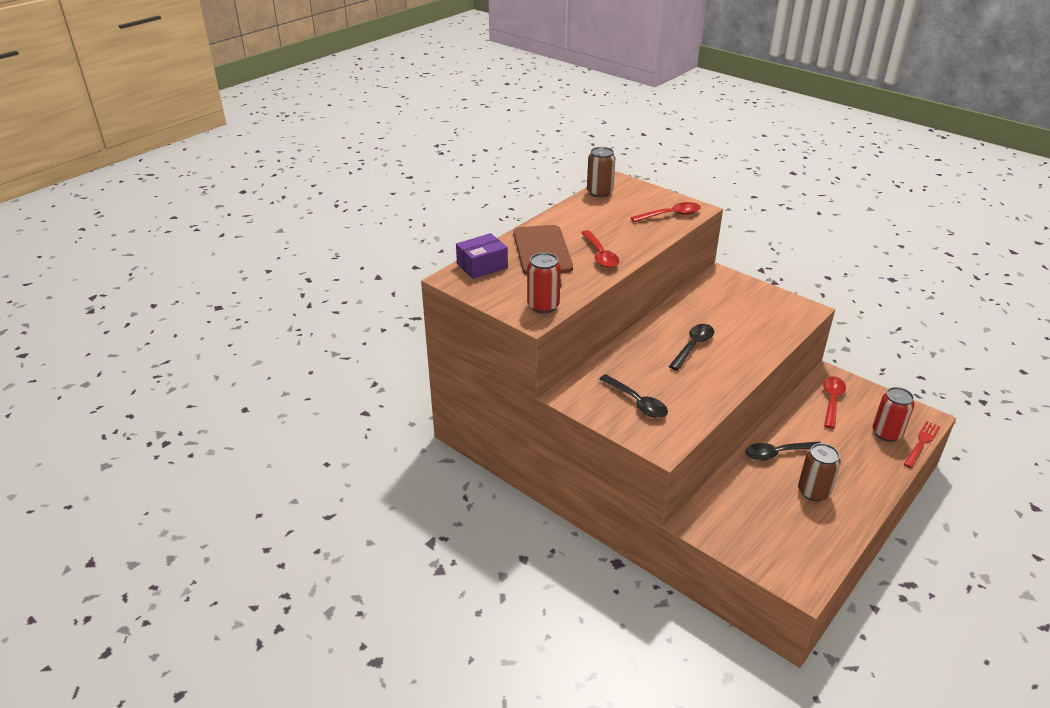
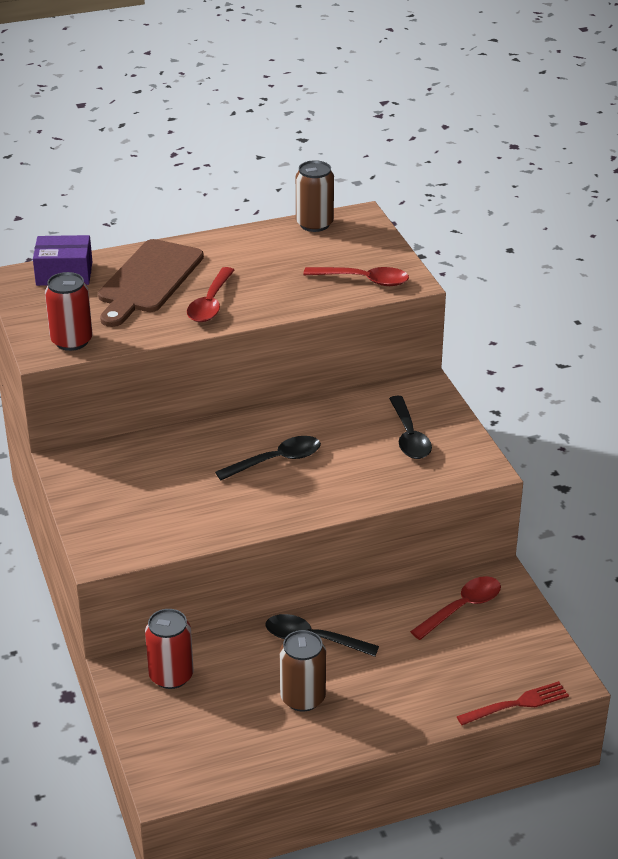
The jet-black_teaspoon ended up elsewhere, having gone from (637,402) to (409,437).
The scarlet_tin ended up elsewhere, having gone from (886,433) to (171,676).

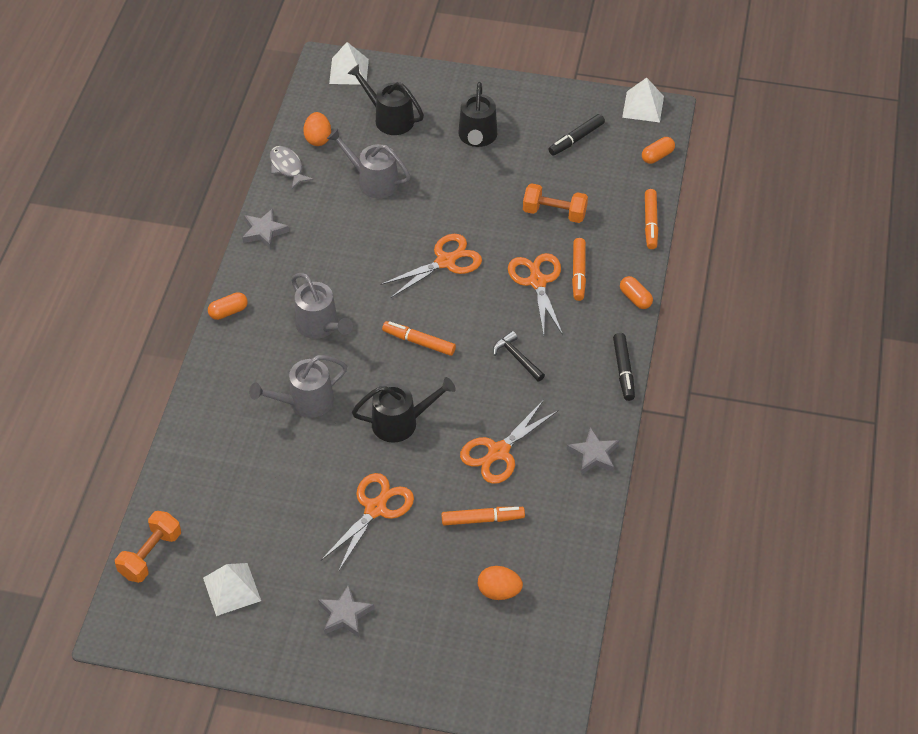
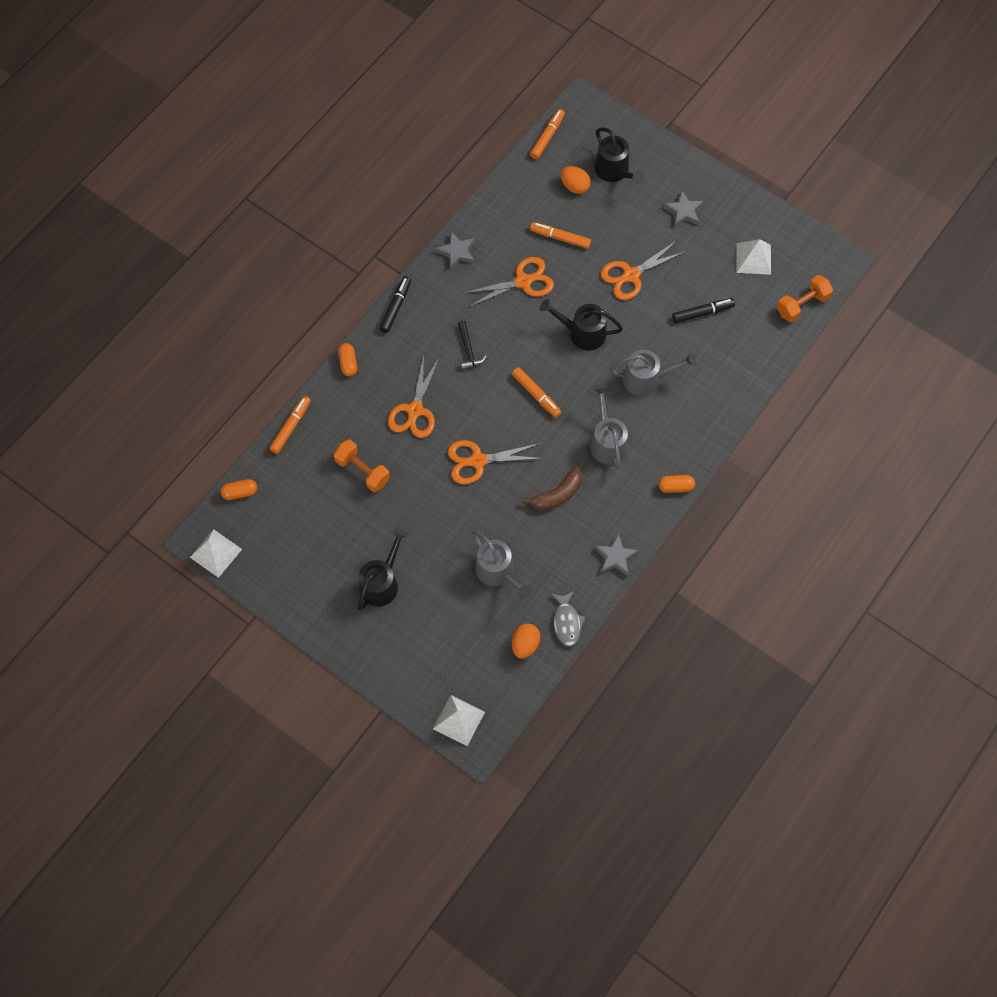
The jet-black_watering_can ended up elsewhere, having gone from (389,118) to (614,171).
The jet-black_felt_pen ended up elsewhere, having gone from (576,139) to (702,313).
The orange_felt_pen ended up elsewhere, having gone from (578,273) to (547,137).
The second view gained the russet_banana_fruit at (557,495).

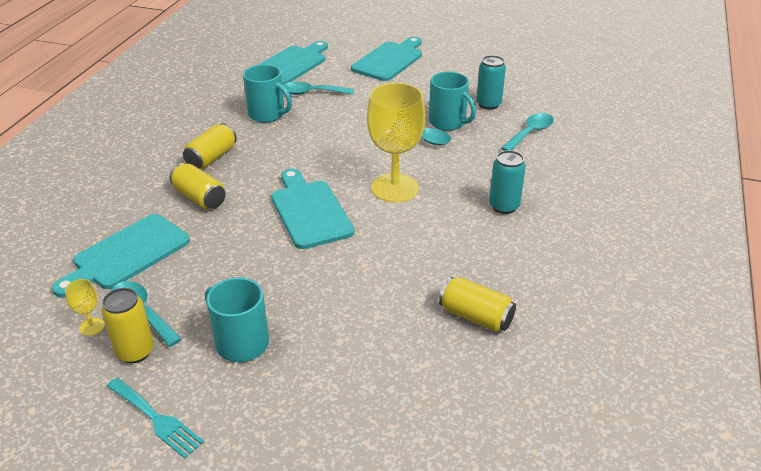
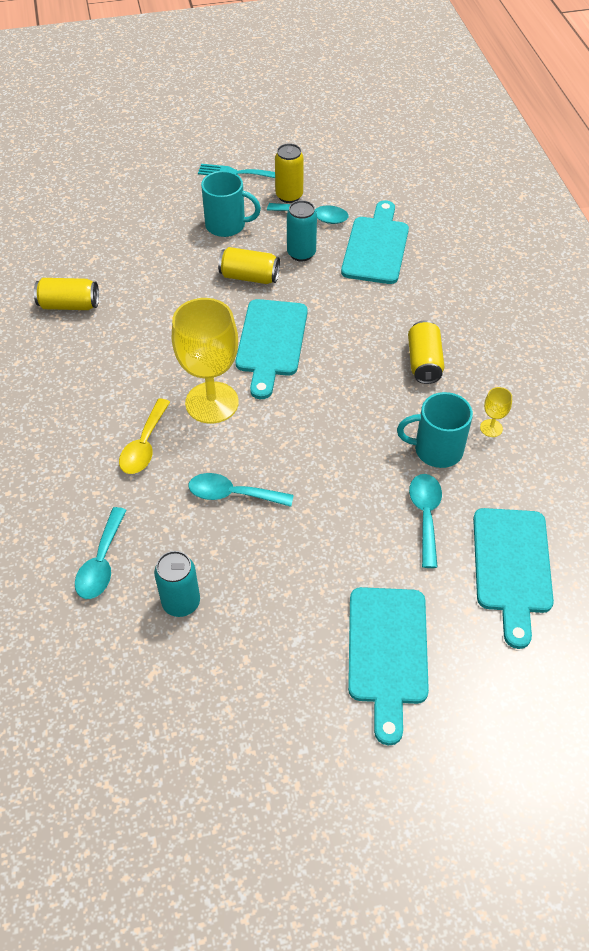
The golden_wine_glass ended up elsewhere, having gone from (92,327) to (491,428).
The golden_tin ended up elsewhere, having gone from (199,198) to (249,277).
The teal_cutting_board at (309,211) ended up facing another way, 60 degrees clockwise from before.
The teal_teaspoon at (311,93) ended up facing another way, 60 degrees counterclockwise from before.
The second view lost the teal_coffee_mug at (448,122).
The teal_tin ended up elsewhere, having gone from (504,206) to (301,253).
The second view gained the golden_teaspoon at (144,445).

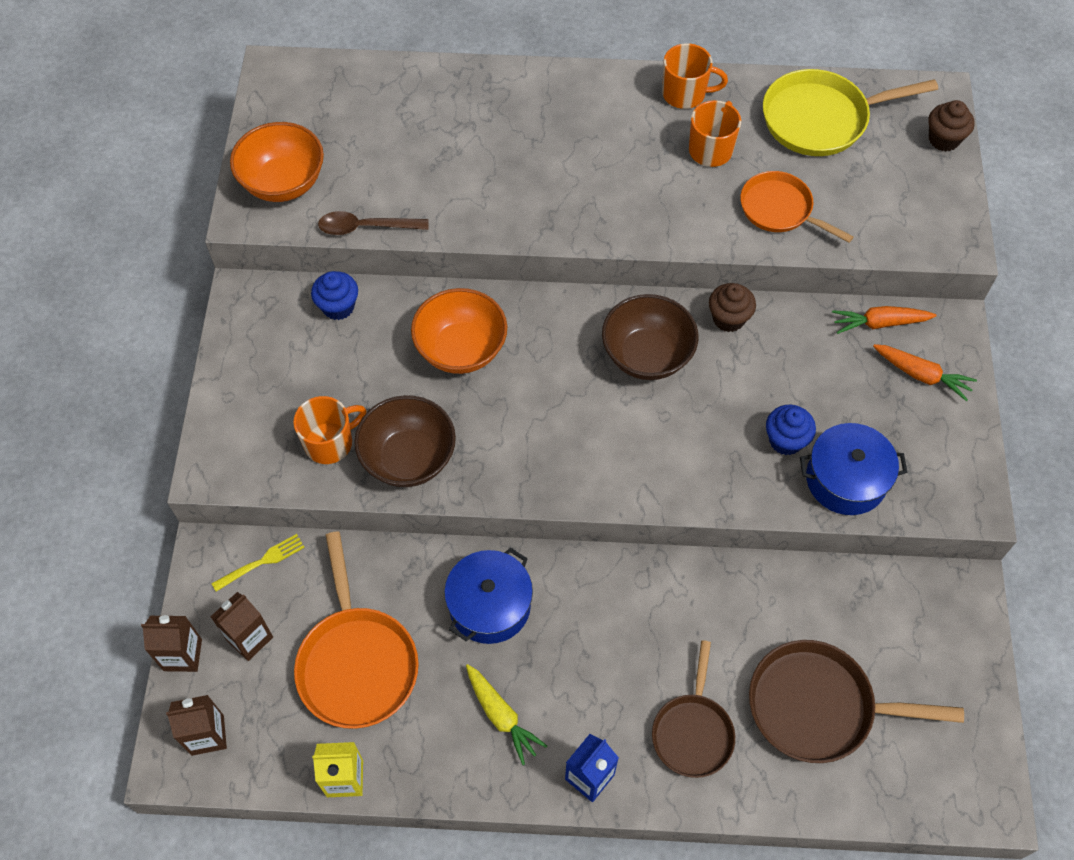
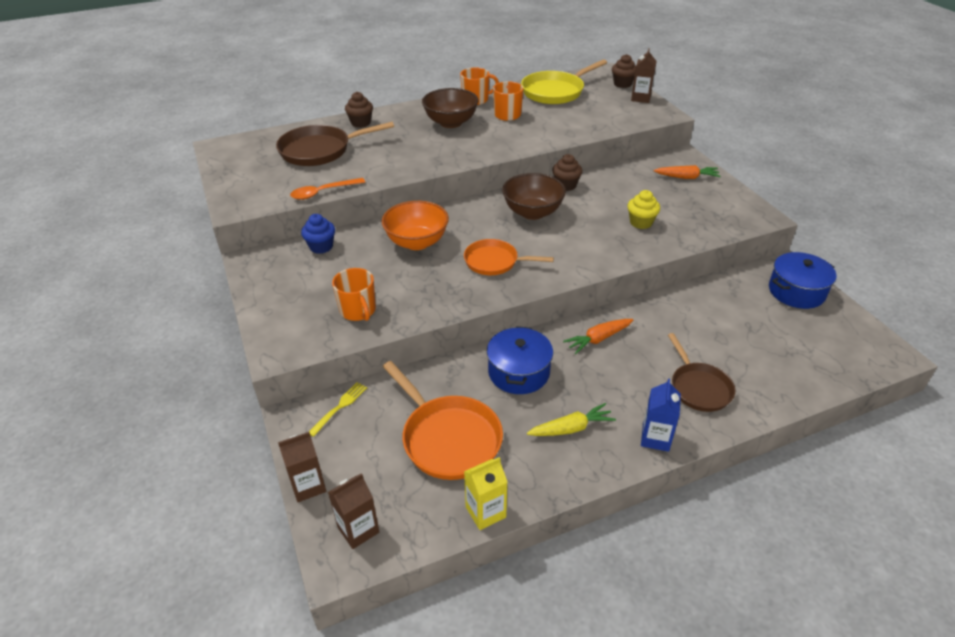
The russet_milk_carton ended up elsewhere, having gone from (249,638) to (641,98).
The second view lost the orange_bowl at (283,183).
The orange_coffee_mug at (330,442) ended up facing another way, 120 degrees clockwise from before.
What was the russet_teaspoon at (365,227) turned into the orange_teaspoon at (323,192).
The russet_bowl ended up elsewhere, having gone from (408,458) to (451,123).
The golden_carrot at (501,716) ended up facing another way, 45 degrees counterclockwise from before.
The orange_skillet ended up elsewhere, having gone from (780,210) to (495,262).
The russet_skillet ended up elsewhere, having gone from (819,706) to (320,150).
What was the blue_fairy_cake at (785,440) turned into the golden_fairy_cake at (641,222).
The blue_pot ended up elsewhere, having gone from (846,479) to (796,291).
The orange_carrot ended up elsewhere, having gone from (879,323) to (598,339).
The second view gained the russet_fairy_cake at (360,123).

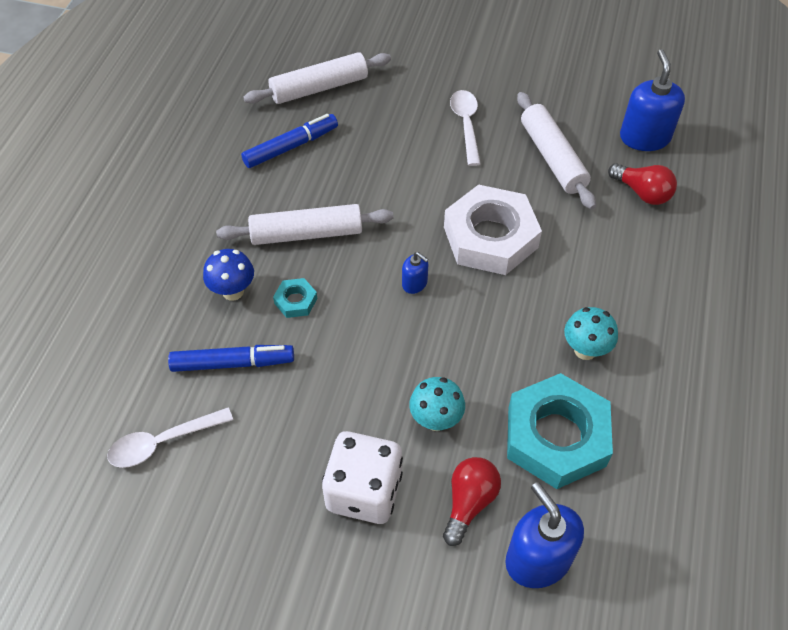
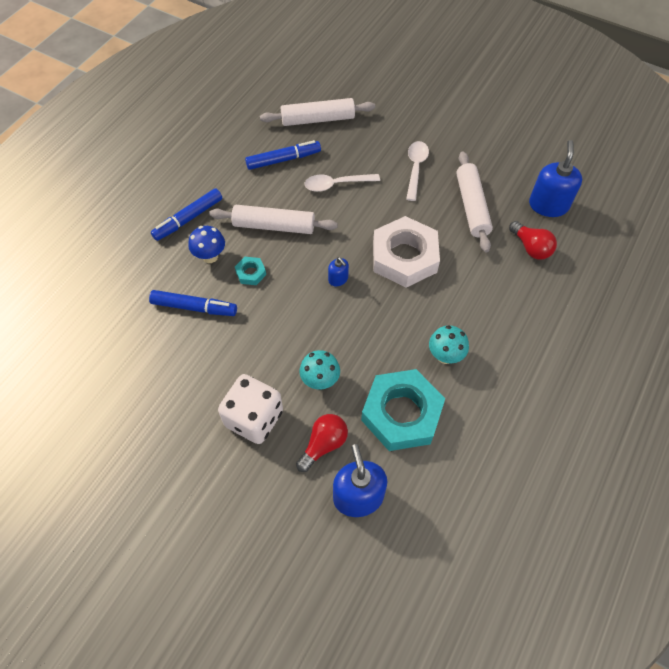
The snow-white_teaspoon ended up elsewhere, having gone from (163,442) to (336,184).
The second view gained the blue_felt_pen at (188,219).

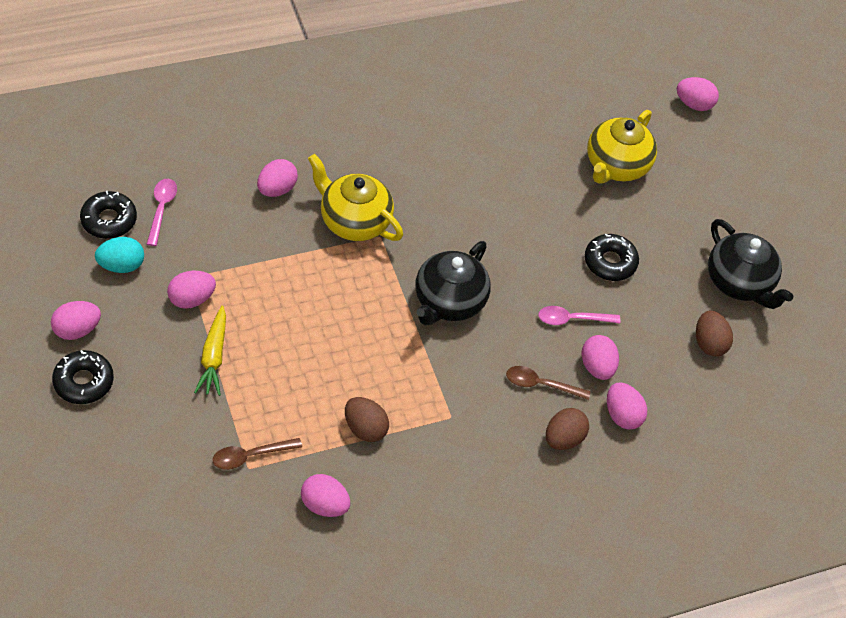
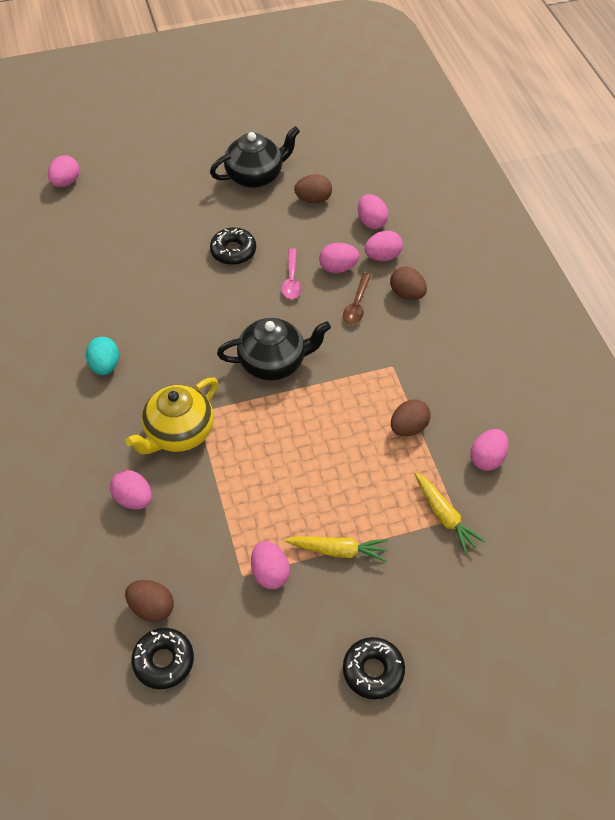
The pink_egg_shape ended up elsewhere, having gone from (77,330) to (371,222).
The teal_egg_shape ended up elsewhere, having gone from (121,265) to (105,366).
Where the pink_teaspoon stood at (161,209), the russet_egg_shape came to stand at (152,607).
Where the russet_teaspoon stood at (250,456), the golden_carrot came to stand at (444,516).
The jet-black_china_teapot at (448,302) ended up facing another way, 45 degrees counterclockwise from before.
The second view lost the golden_china_teapot at (616,166).

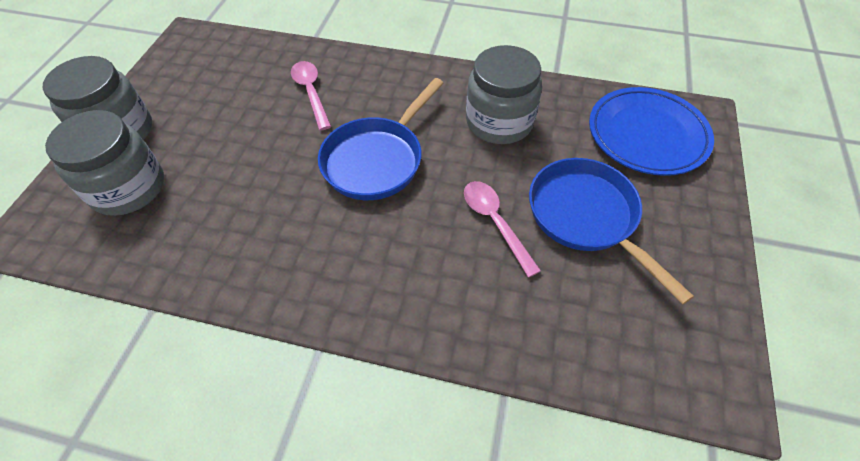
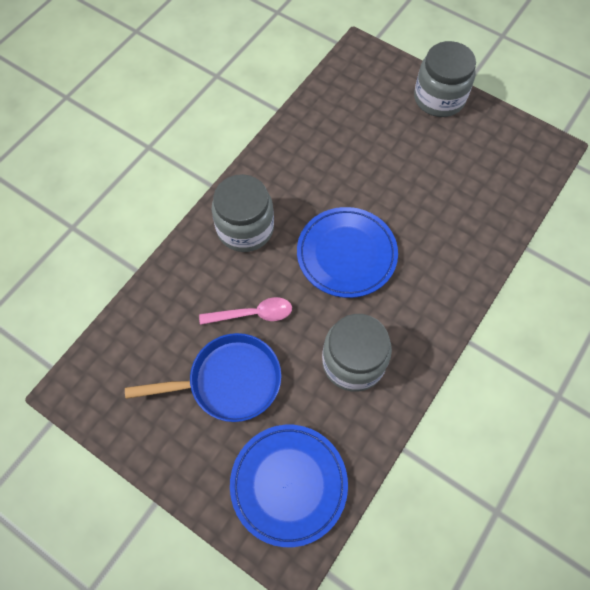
The ash-grey_preserve_jar ended up elsewhere, having gone from (128,188) to (245,228).
The second view lost the pink_teaspoon at (311,93).
Where the blue_skillet stood at (376,160), the blue_plate came to stand at (346,254).

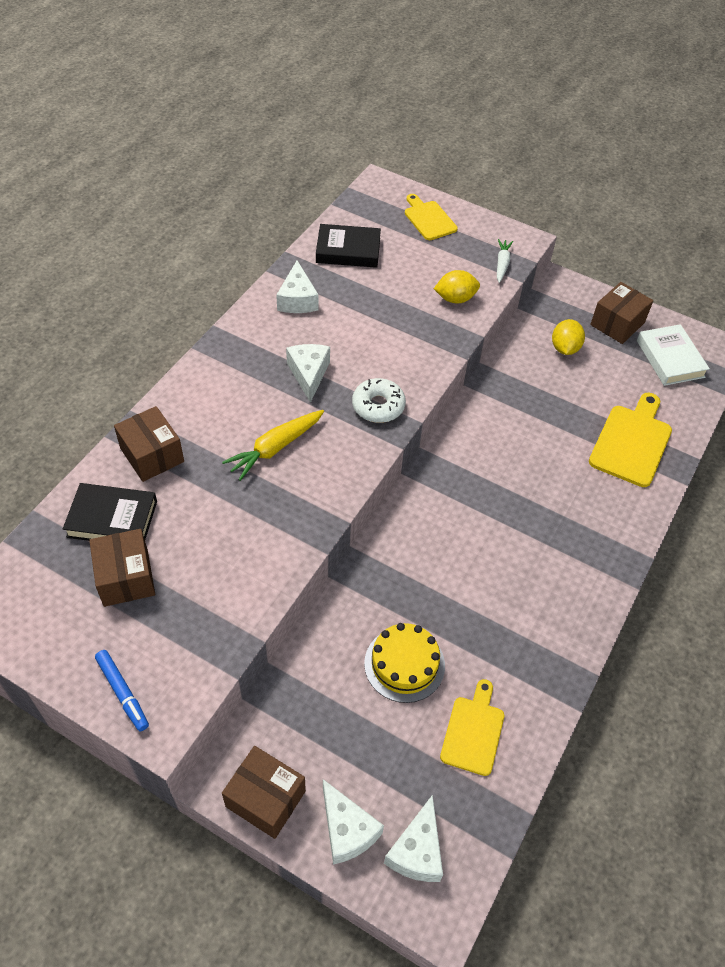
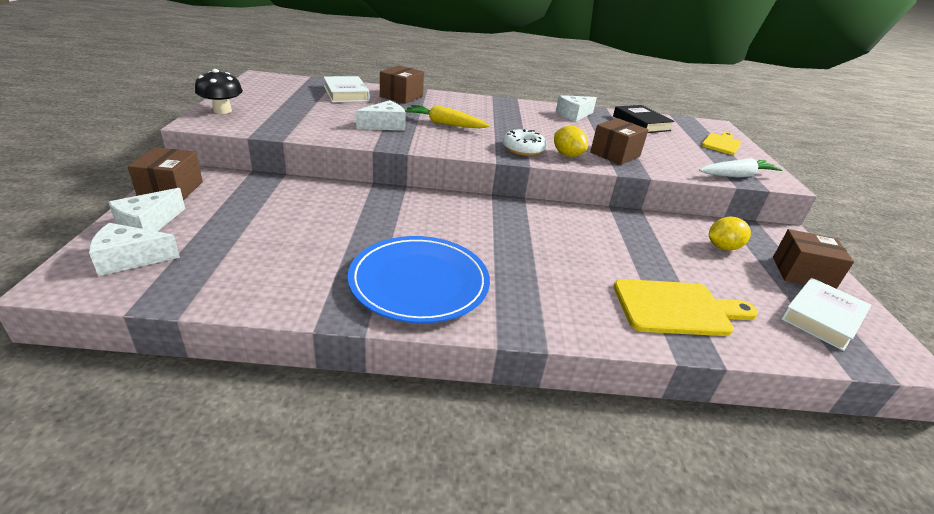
What was the jet-black_hardcover at (112,519) turned into the snow-white_hardcover at (346,94).
The russet_parcel ended up elsewhere, having gone from (126,577) to (615,154).
Where the blue_felt_pen stood at (123,692), the jet-black_fungus came to stand at (222,110).
The snow-white_cheese ended up elsewhere, having gone from (309,374) to (385,125).
The second view lost the golden_layer_cake at (404,664).
The golden_lemon ended up elsewhere, having gone from (455,299) to (567,155).
The second view lost the golden_cutting_board at (473,731).
The size of the snow-white_carrot at (502,264) changed by a factor of 1.57.
The second view gained the blue_plate at (419,282).

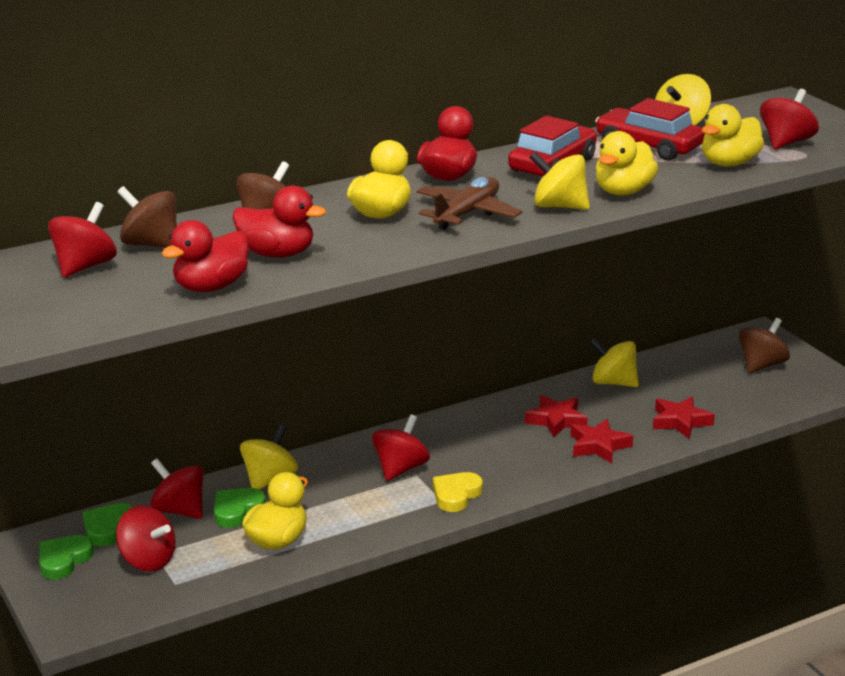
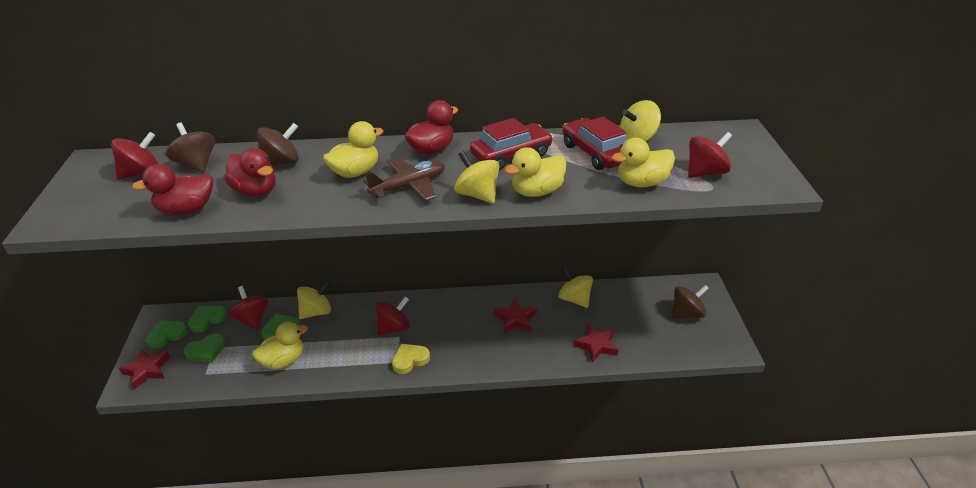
Where the scarlet_whirligig stood at (147,560), the leaf-green_love_heart came to stand at (206,351).
The scarlet_star_shape ended up elsewhere, having gone from (598,446) to (147,370).

